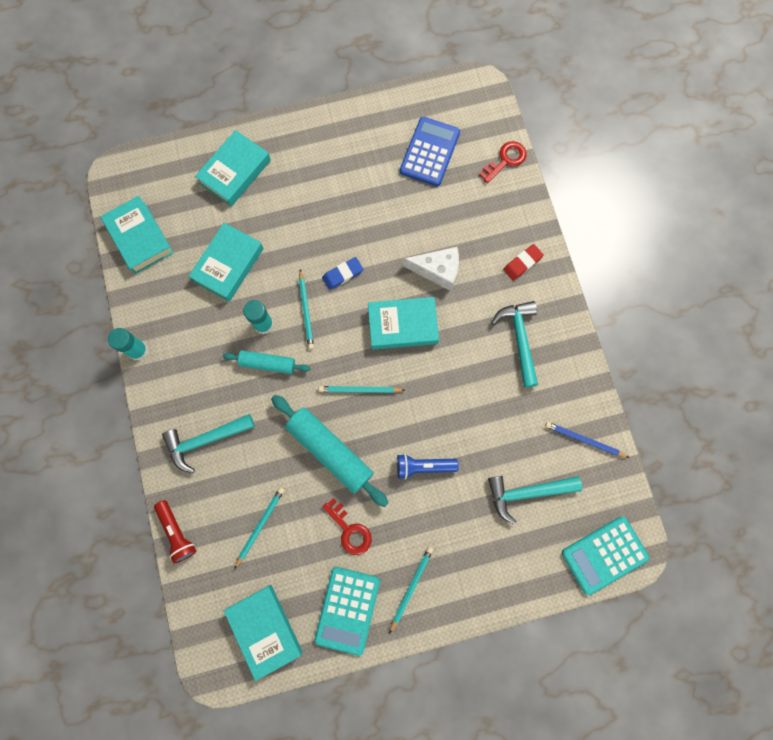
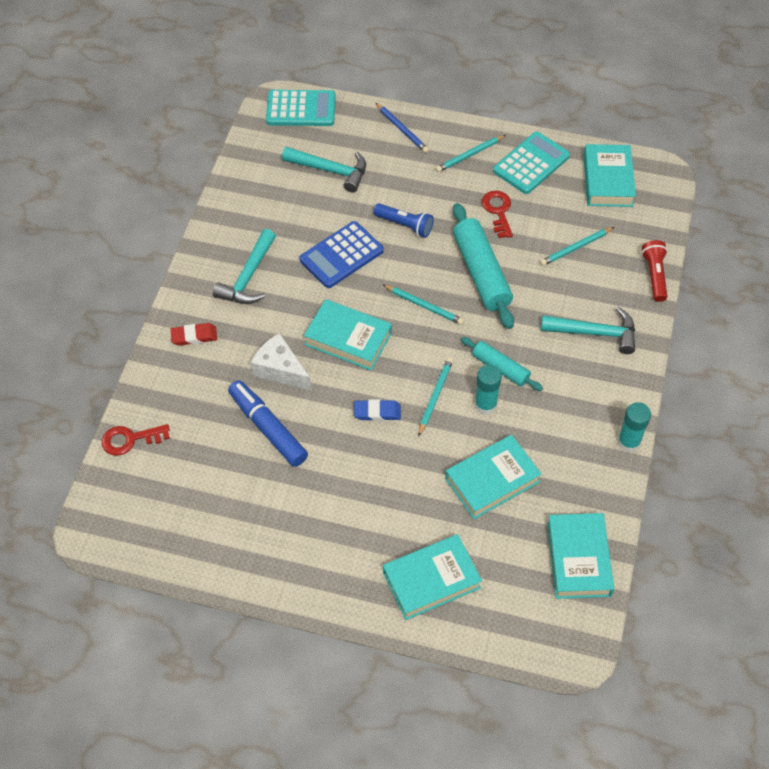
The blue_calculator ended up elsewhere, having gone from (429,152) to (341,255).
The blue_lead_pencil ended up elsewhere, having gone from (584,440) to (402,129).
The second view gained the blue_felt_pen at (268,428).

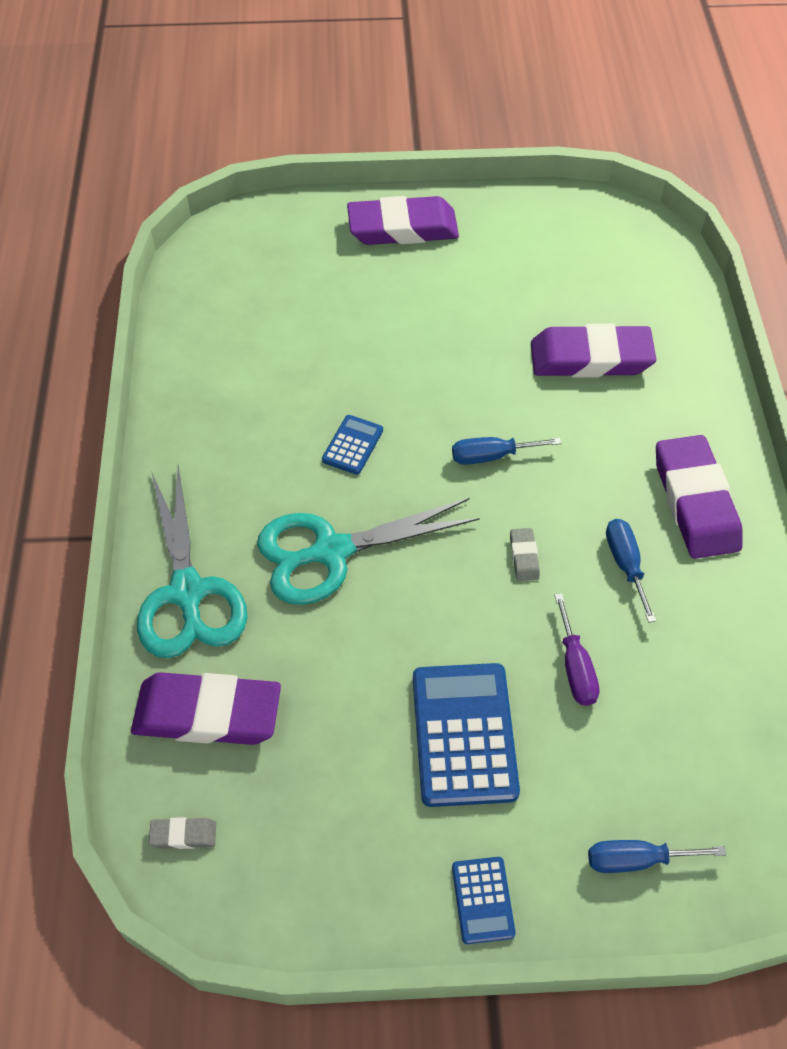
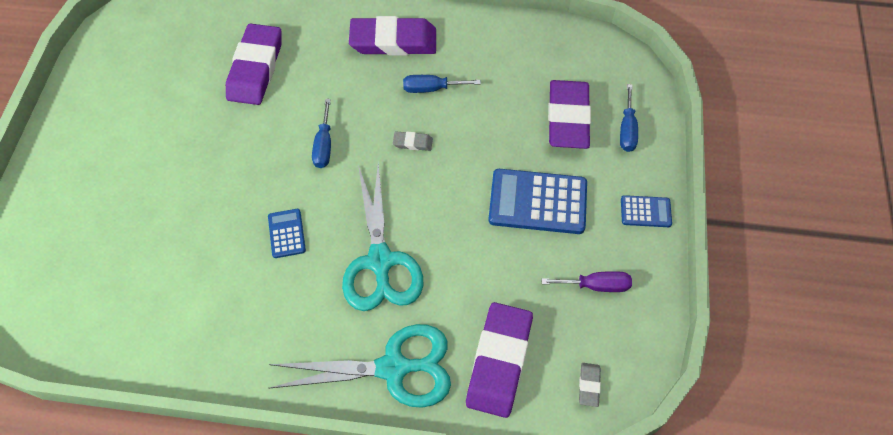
The blue_calculator at (352,445) ended up facing another way, 45 degrees clockwise from before.
The violet_gum_eraser ended up elsewhere, having gone from (402,228) to (568,118).
The violet_screwdriver ended up elsewhere, having gone from (575,667) to (596,285).

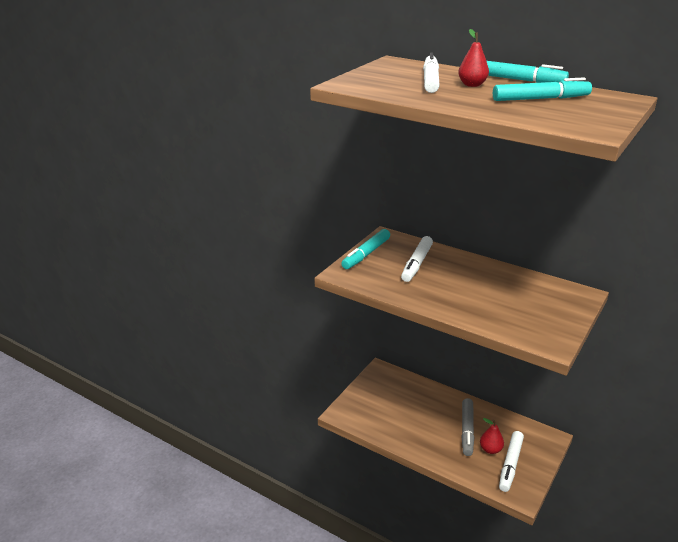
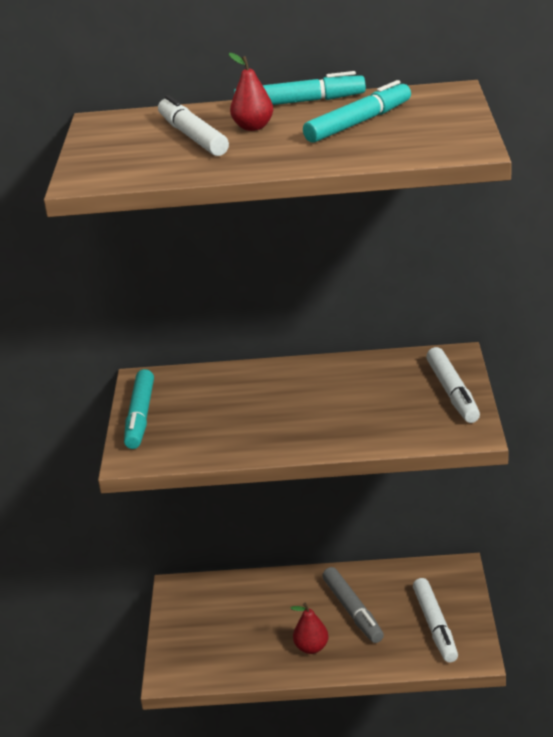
The snow-white_felt_pen ended up elsewhere, having gone from (417,264) to (452,392).
The scarlet_toy_pear ended up elsewhere, having gone from (490,449) to (311,648).

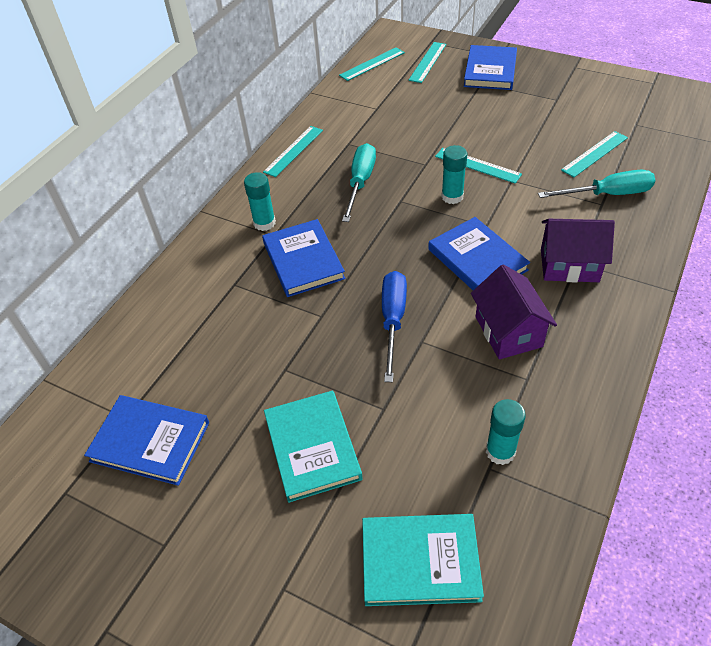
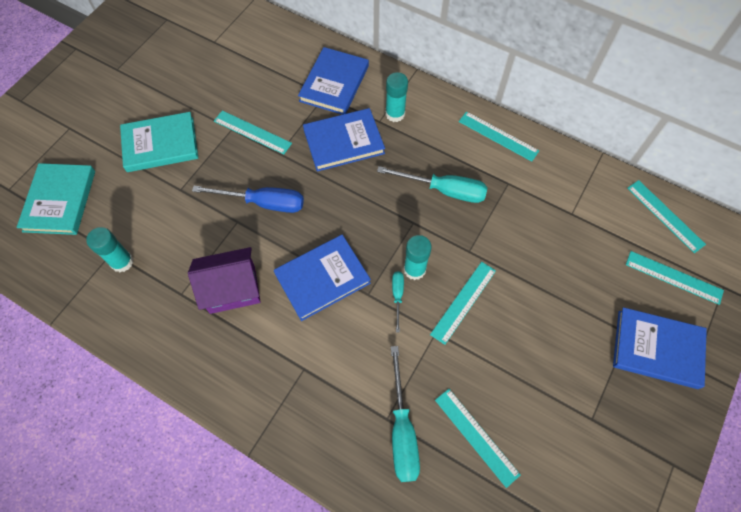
The blue_hardcover ended up elsewhere, having gone from (150,441) to (334,83).
The second view lost the violet_house at (569,265).
The second view gained the teal_ruler at (252,132).
The second view gained the teal_screwdriver at (397,296).

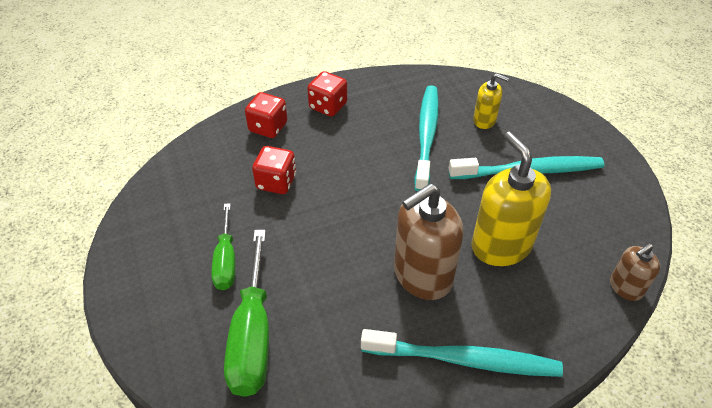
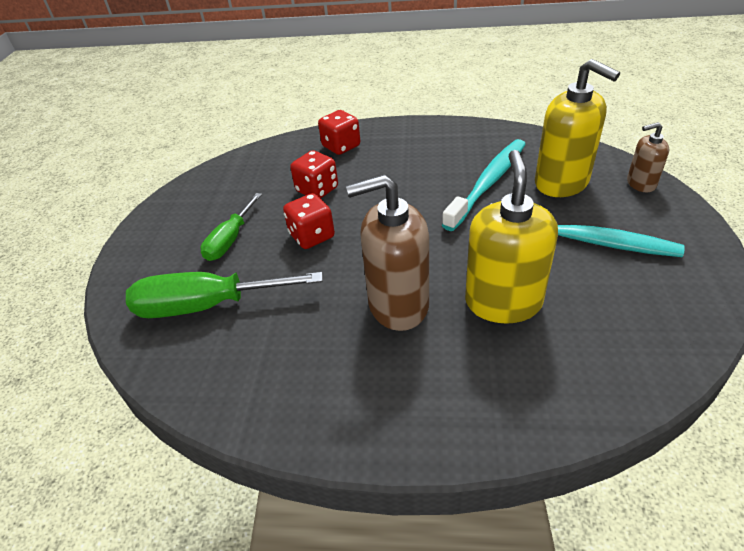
The leaf-green_screwdriver at (252,335) ended up facing another way, 60 degrees clockwise from before.
The scarlet_die ended up elsewhere, having gone from (328,106) to (312,236).
The second view lost the teal_toothbrush at (464,360).
The size of the golden_pump_bottle at (484,120) changed by a factor of 1.89.
The russet_pump_bottle ended up elsewhere, having gone from (625,287) to (640,184).

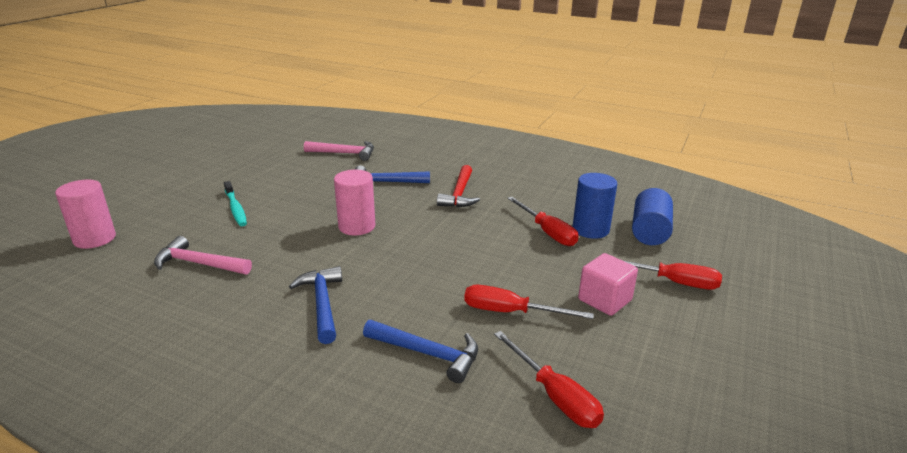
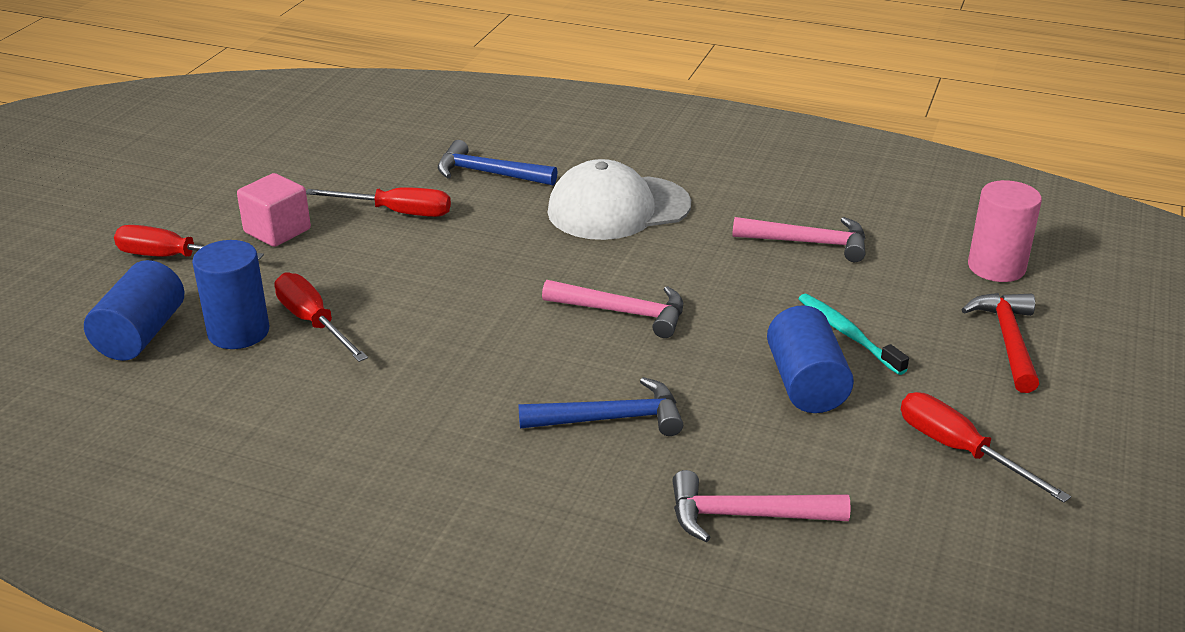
Where the blue_hammer stood at (322,303), the snow-white_baseball_cap came to stand at (618,208).
Where the pink_solid_cylinder stood at (357,226), the pink_hammer came to stand at (624,313).
The scarlet_hammer ended up elsewhere, having gone from (459,194) to (1008,340).
The scarlet_screwdriver ended up elsewhere, having gone from (554,396) to (959,450).
The second view gained the blue_solid_cylinder at (806,384).

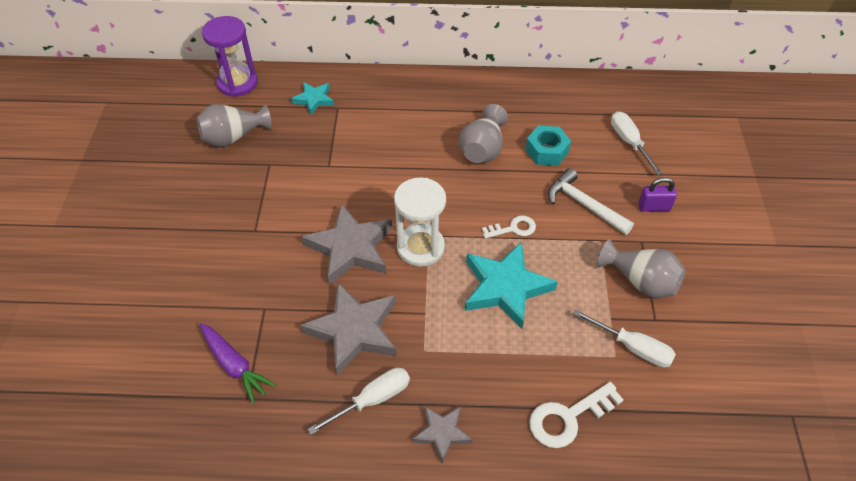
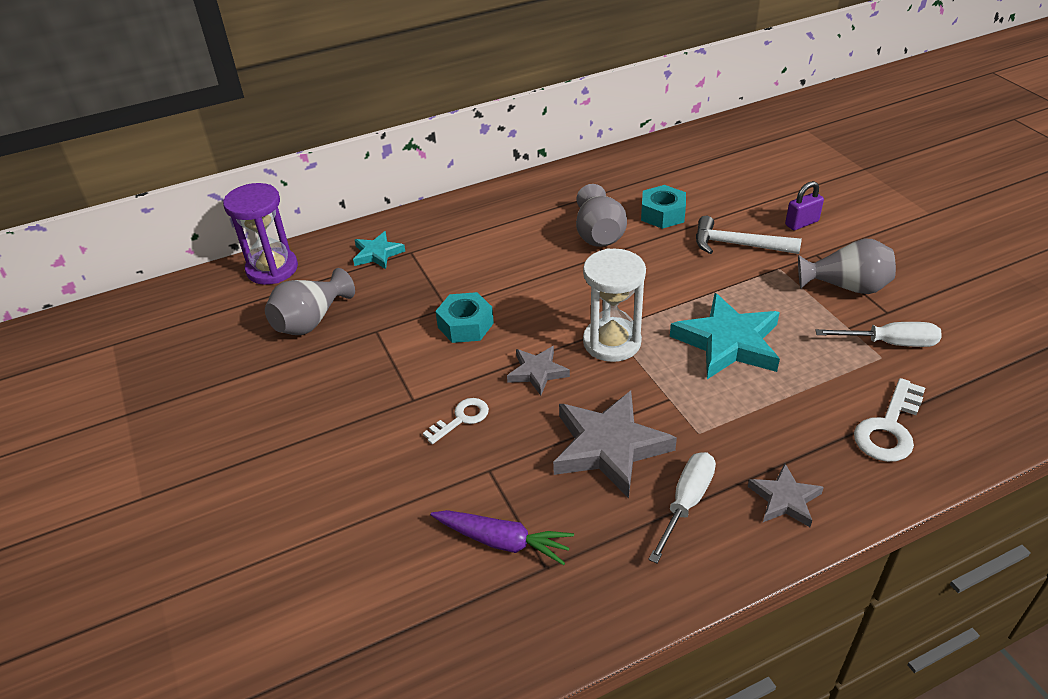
The size of the ash-grey_star_shape at (350,248) changed by a factor of 0.55.
The snow-white_key ended up elsewhere, having gone from (513,228) to (461,419).
The second view lost the snow-white_screwdriver at (629,142).
The second view gained the teal_hex_nut at (465,325).

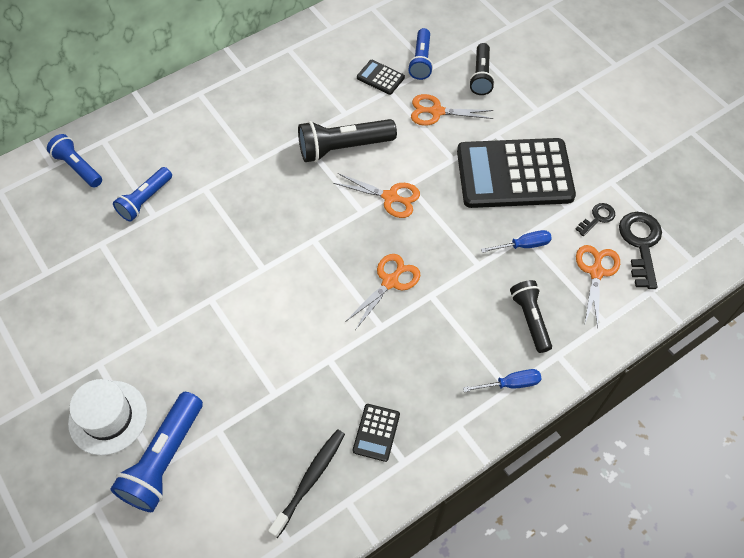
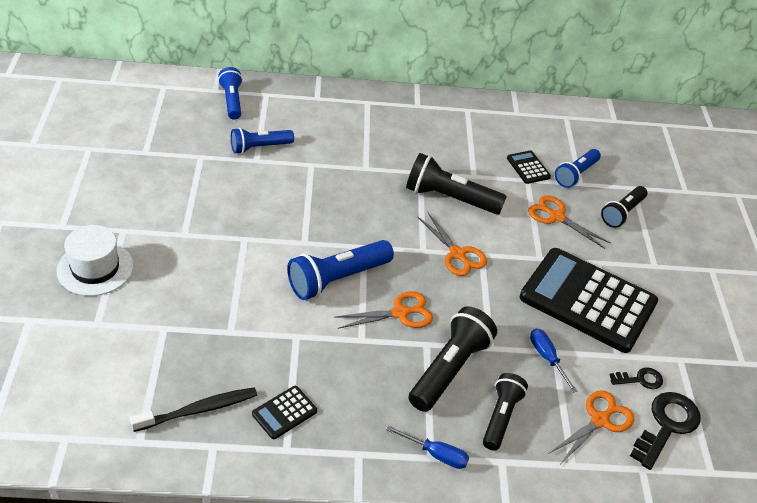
The blue_torch ended up elsewhere, having gone from (164,459) to (337,279).
The blue_screwdriver at (523,245) ended up facing another way, 135 degrees counterclockwise from before.
The second view gained the jet-black_torch at (449,369).

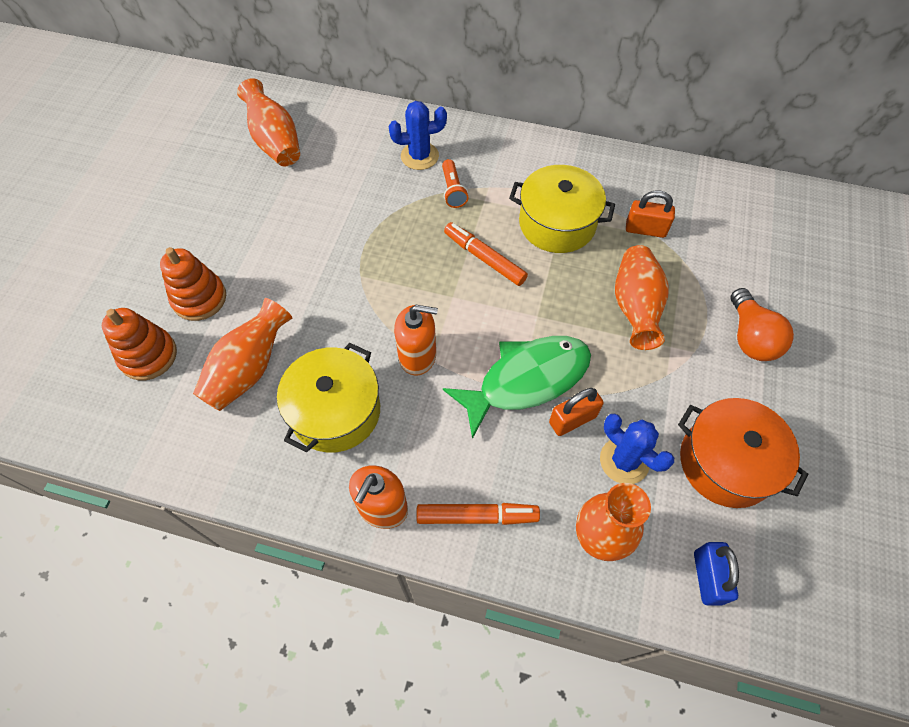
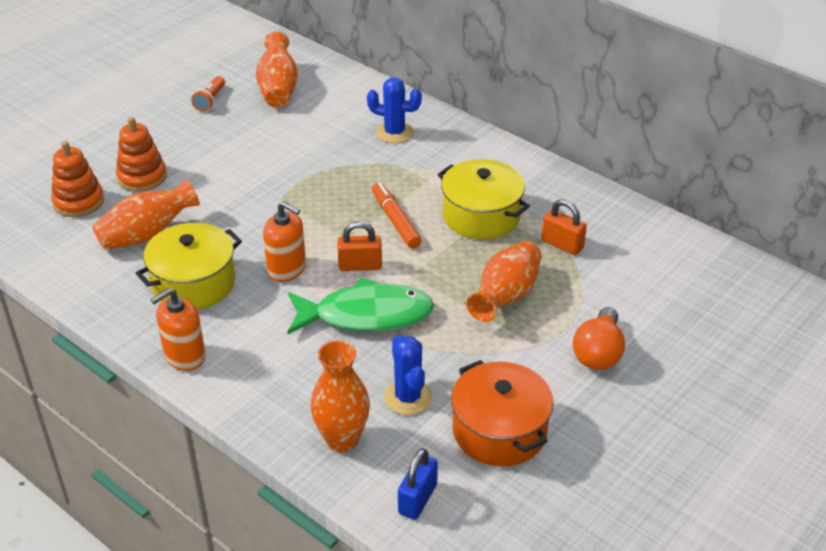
The second view lost the orange_felt_pen at (477,516).
The orange_torch ended up elsewhere, having gone from (453,190) to (210,100).
The orange_lock ended up elsewhere, having gone from (572,419) to (360,266).

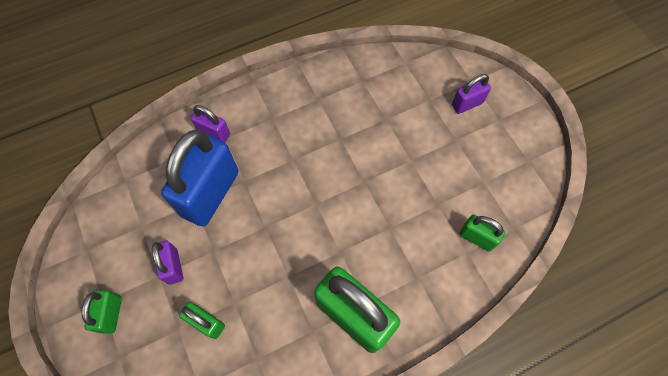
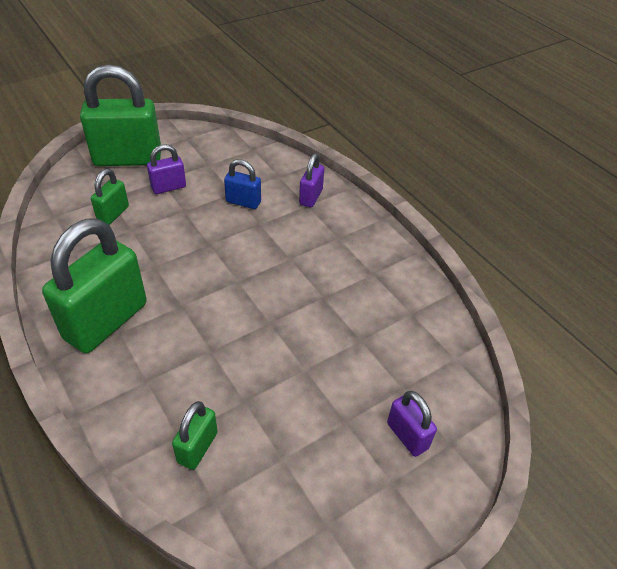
The size of the leaf-green_lock at (111,314) changed by a factor of 2.07.
The size of the blue_lock at (210,193) changed by a factor of 0.48.

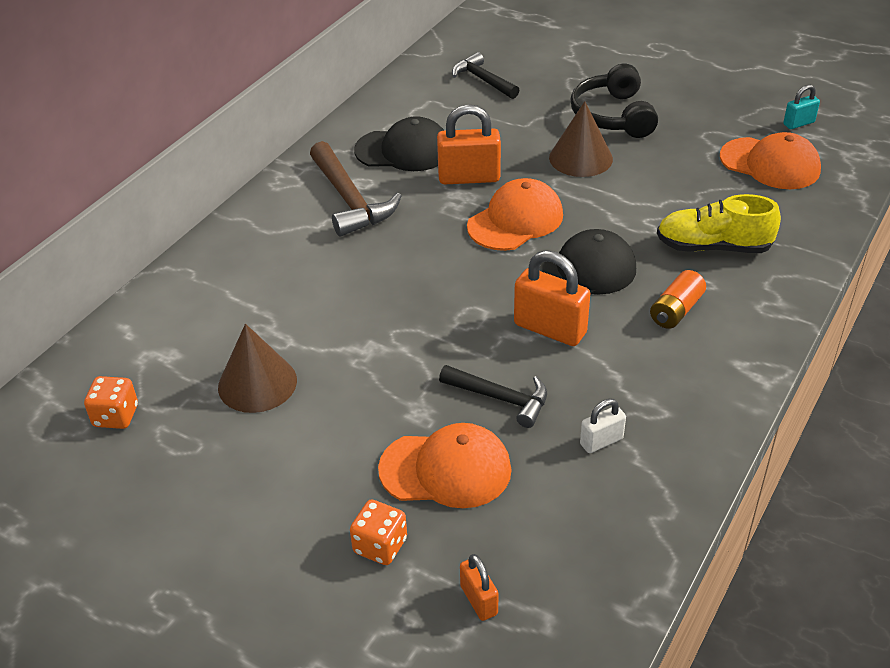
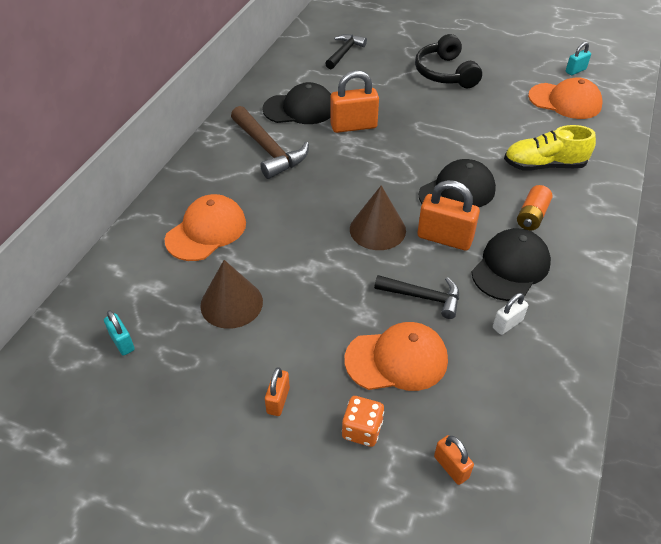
Where the orange_die stood at (116,416), the teal_lock came to stand at (122,342).
The jet-black_hammer at (483,80) ended up facing another way, 75 degrees clockwise from before.
The orange_baseball_cap ended up elsewhere, having gone from (515,220) to (206,231).
The russet_cone ended up elsewhere, having gone from (580,158) to (377,229).
The second view gained the orange_lock at (278,400).
The second view gained the jet-black_baseball_cap at (510,267).

